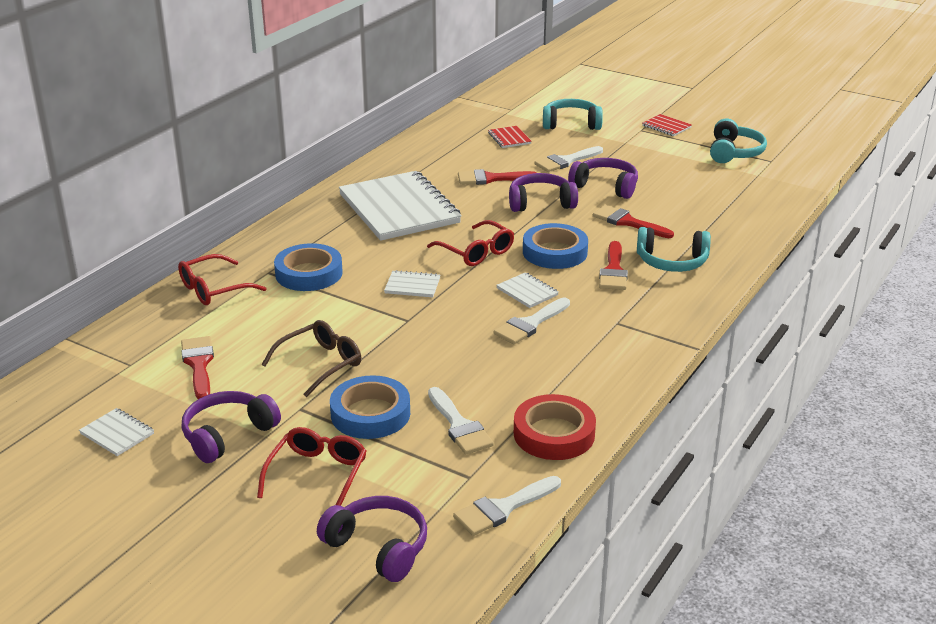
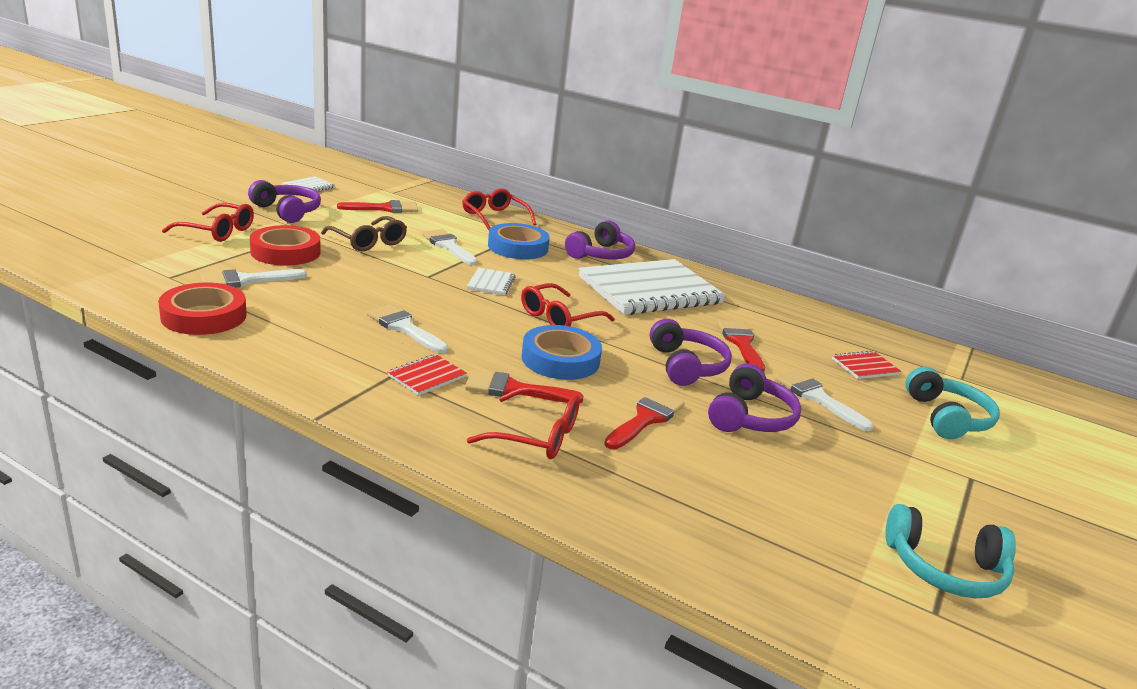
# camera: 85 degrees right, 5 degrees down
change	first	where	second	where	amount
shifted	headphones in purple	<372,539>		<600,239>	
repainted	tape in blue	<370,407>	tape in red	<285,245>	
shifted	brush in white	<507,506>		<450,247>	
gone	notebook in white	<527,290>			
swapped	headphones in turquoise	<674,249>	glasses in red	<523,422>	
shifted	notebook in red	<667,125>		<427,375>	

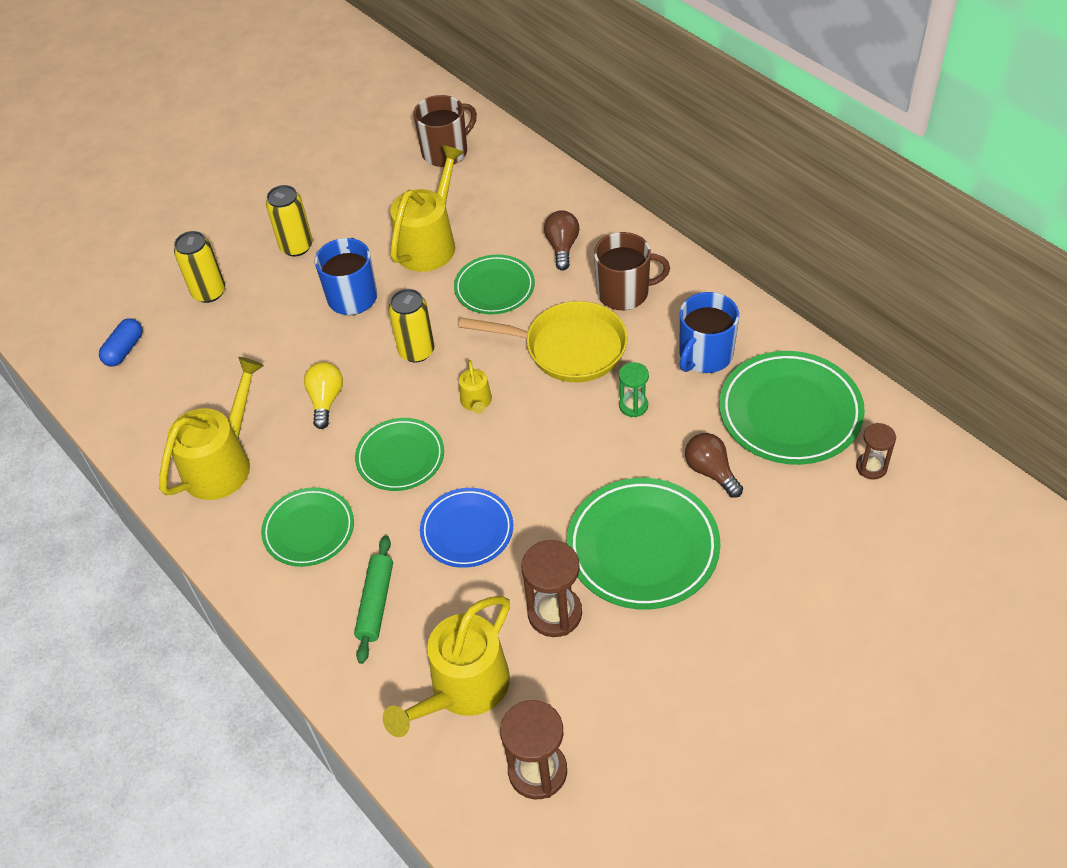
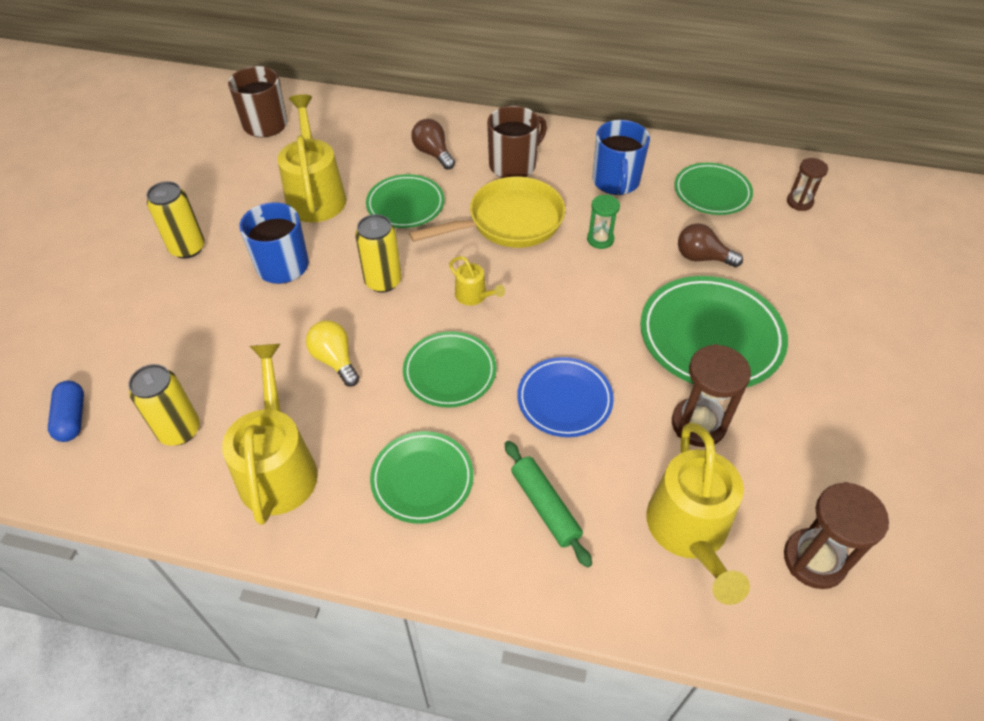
# camera: 40 degrees left, 0 degrees up
change	first	where	second	where	amount
shifted	can in yellow	<199,267>		<164,405>	
scaled	plate in green	<792,408>		<713,189>	x0.63

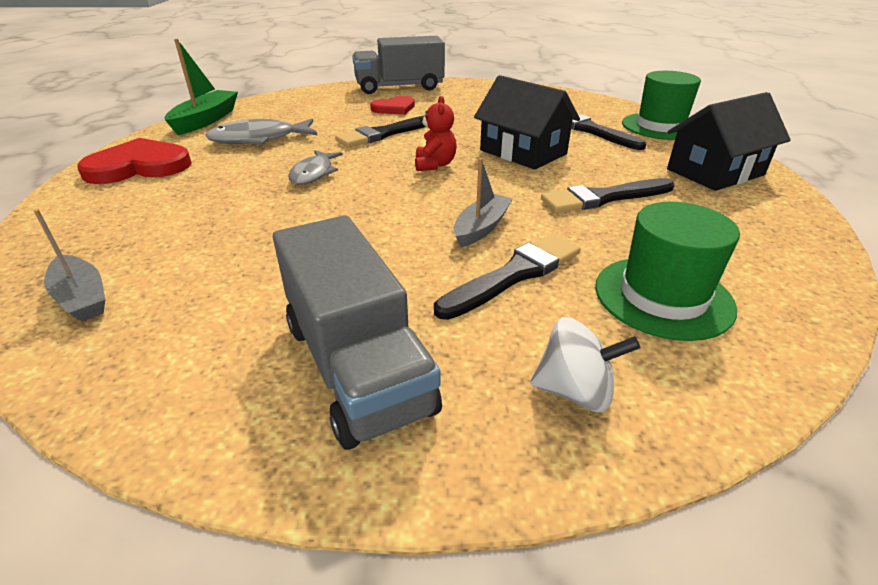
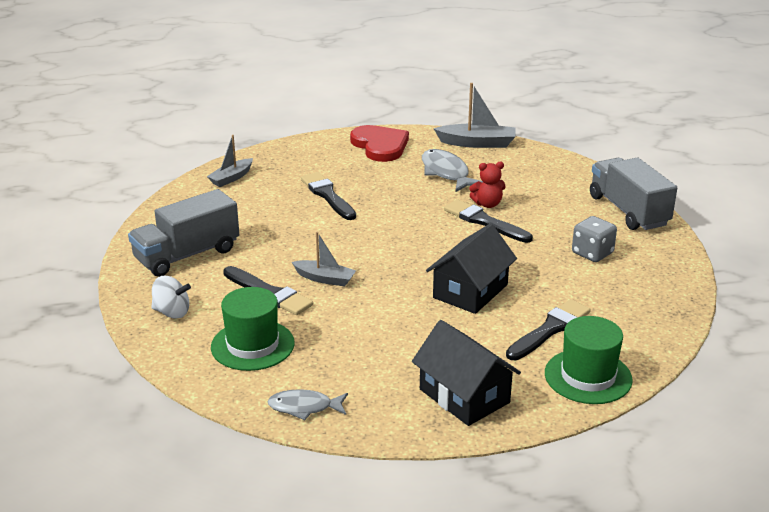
# camera: 80 degrees right, 5 degrees down
change	first	where	second	where	amount
repainted	boat in green	<201,87>	boat in grey	<475,115>	
shifted	fish in grey	<315,167>		<307,404>	
gone	heart in red	<392,105>			
shifted	teddy bear in red	<436,133>		<487,185>	
rotated	spinning top in white	<585,364>		<171,297>	75 degrees counterclockwise
shifted	brush in black	<607,195>		<328,196>	
new			dice in grey	<594,239>	

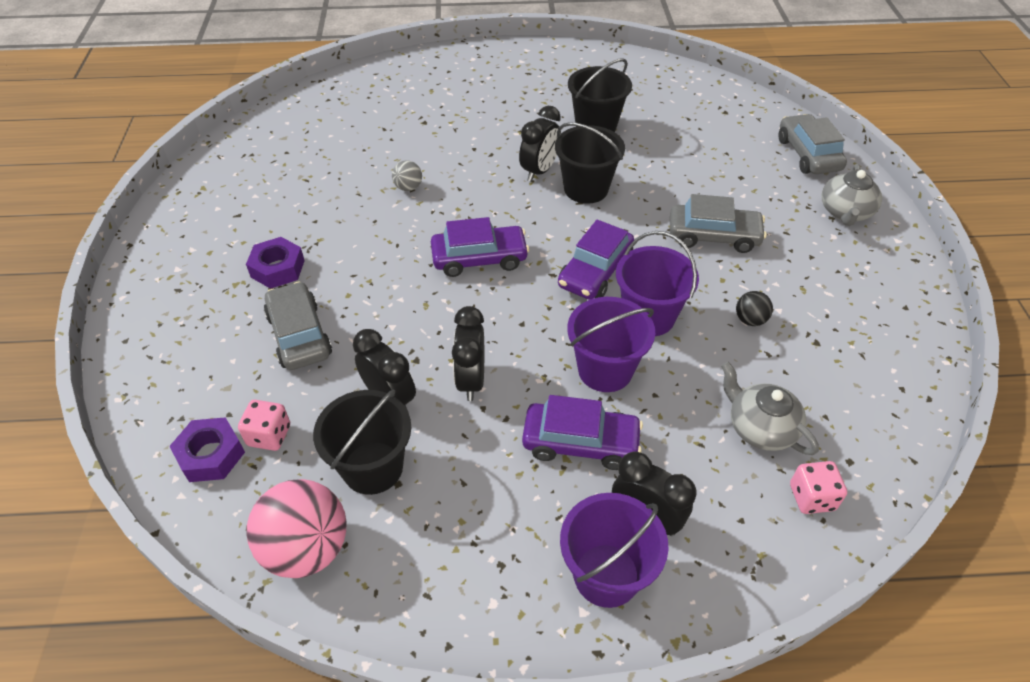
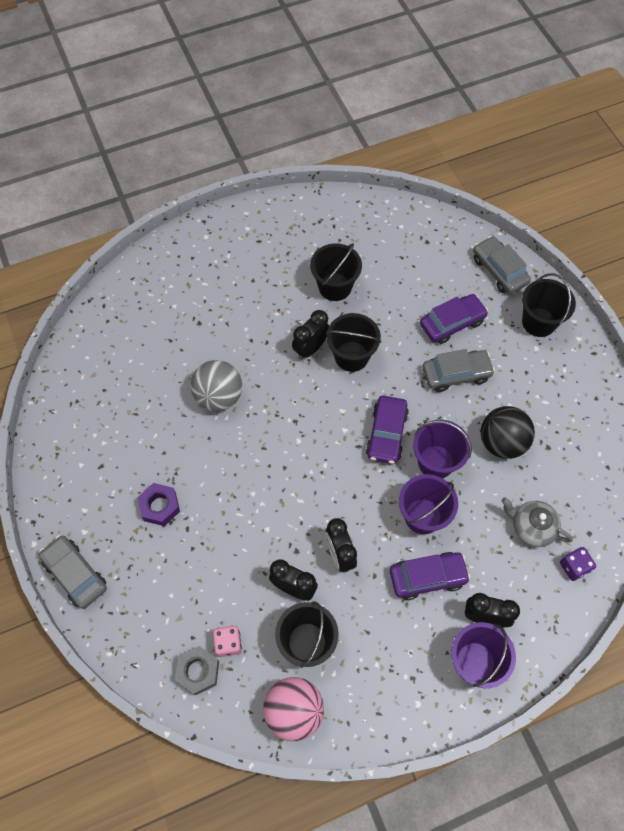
# camera: 20 degrees left, 15 degrees up
change	first	where	second	where	amount
repainted	nut in purple	<207,449>	nut in grey	<197,670>	
shifted	car in grey	<298,325>		<73,572>	
scaled	ball in grey	<407,176>		<216,385>	x2.12
shifted	car in purple	<480,247>		<454,319>	
rotated	clock in black	<540,144>		<310,335>	150 degrees counterclockwise
scaled	ball in black	<754,308>		<507,432>	x2.12
repainted	dice in pink	<818,487>	dice in purple	<578,564>	
swapped	teapot in grey	<852,195>	bucket in black	<549,305>	

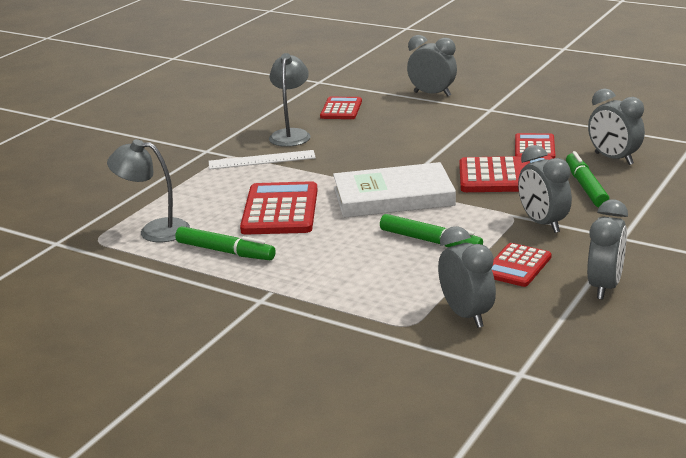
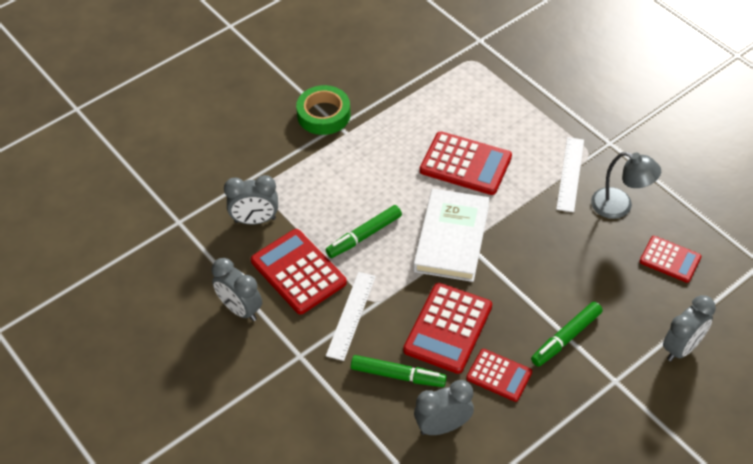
# camera: 110 degrees right, 25 degrees up
change	first	where	second	where	amount
gone	lamp in grey	<148,190>			
shifted	marker in green	<225,243>		<566,334>	
scaled	calculator in red	<521,265>		<299,271>	x1.63
swapped	clock in grey	<545,189>	ruler in white	<351,316>	
new			tape in green	<323,110>	

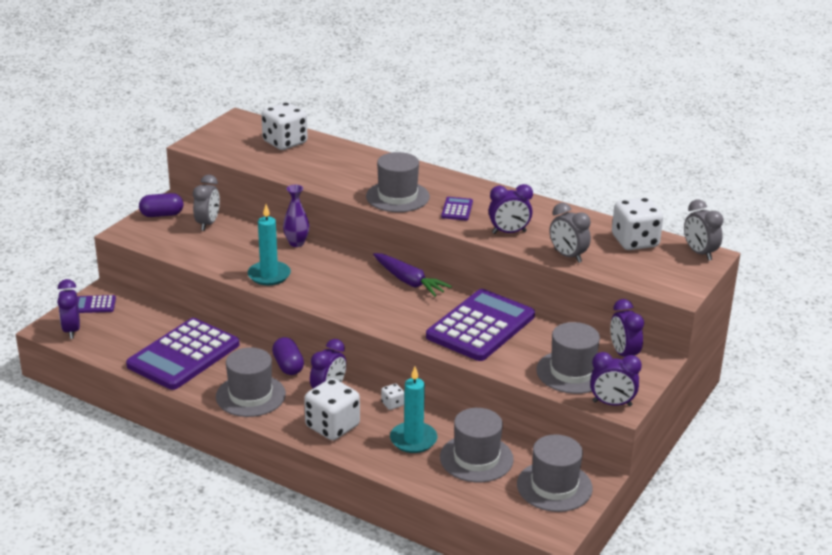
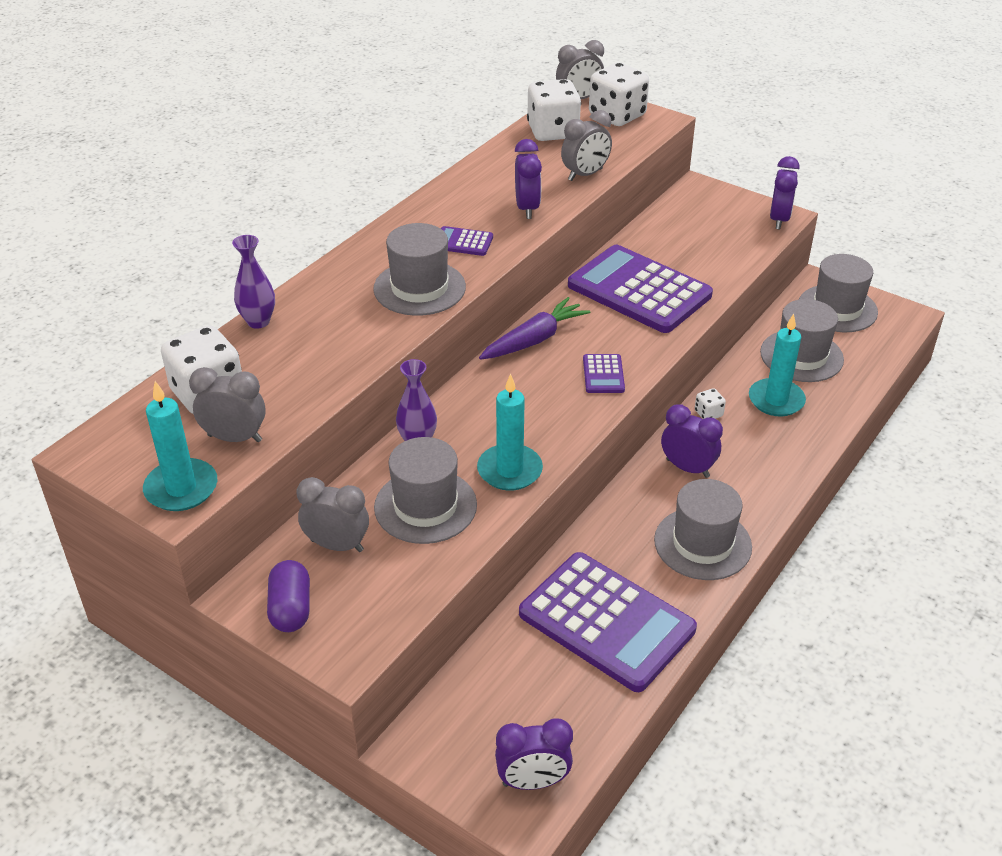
# camera: 85 degrees left, 10 degrees up
change	first	where	second	where	amount
shifted	calculator in purple	<96,304>		<604,373>	
gone	capsule in purple	<288,356>			
shifted	dice in white	<332,409>		<619,94>	
shifted	hat in grey	<568,358>		<425,490>	
gone	clock in purple	<627,328>			
new			candle in turquoise	<180,446>	
new			clock in grey	<227,404>	
new			vase in purple	<253,282>	

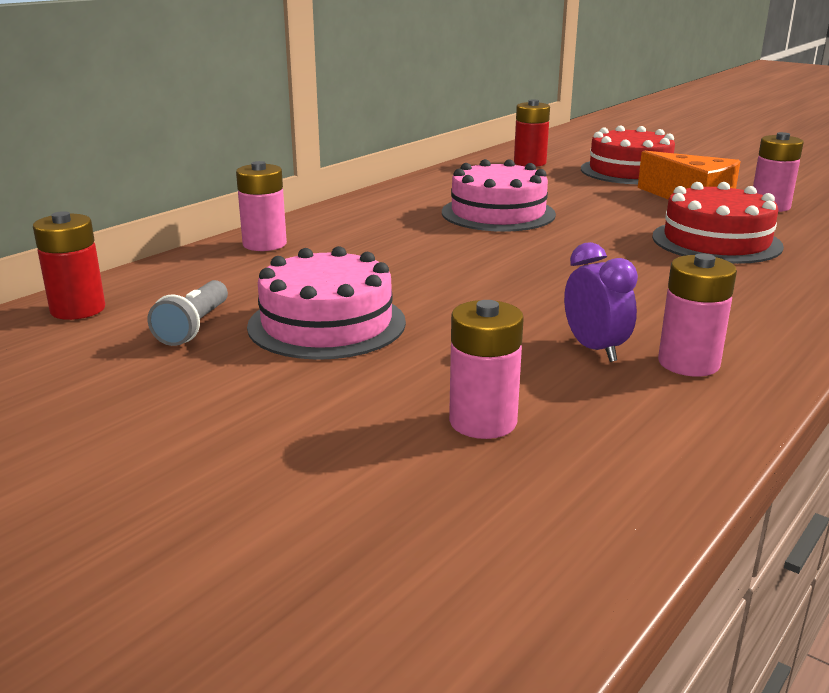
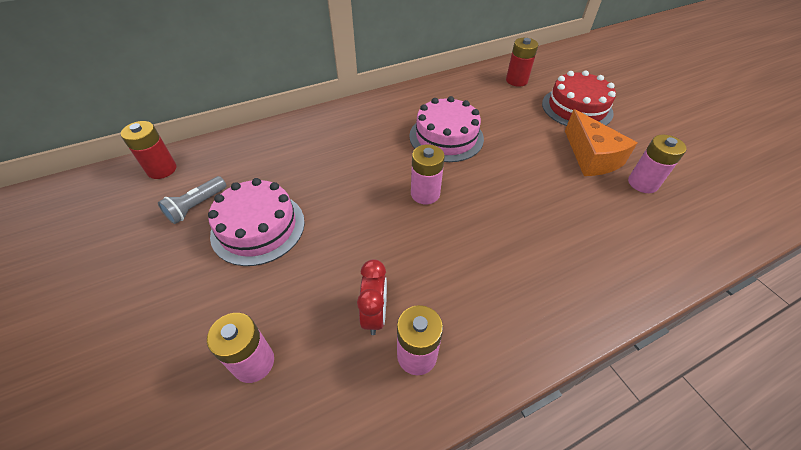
# camera: 25 degrees right, 25 degrees up
change	first	where	second	where	amount
shifted	battery in pink	<261,206>		<428,174>	
repainted	clock in purple	<601,302>	clock in red	<372,297>	
gone	cake in red	<718,223>			

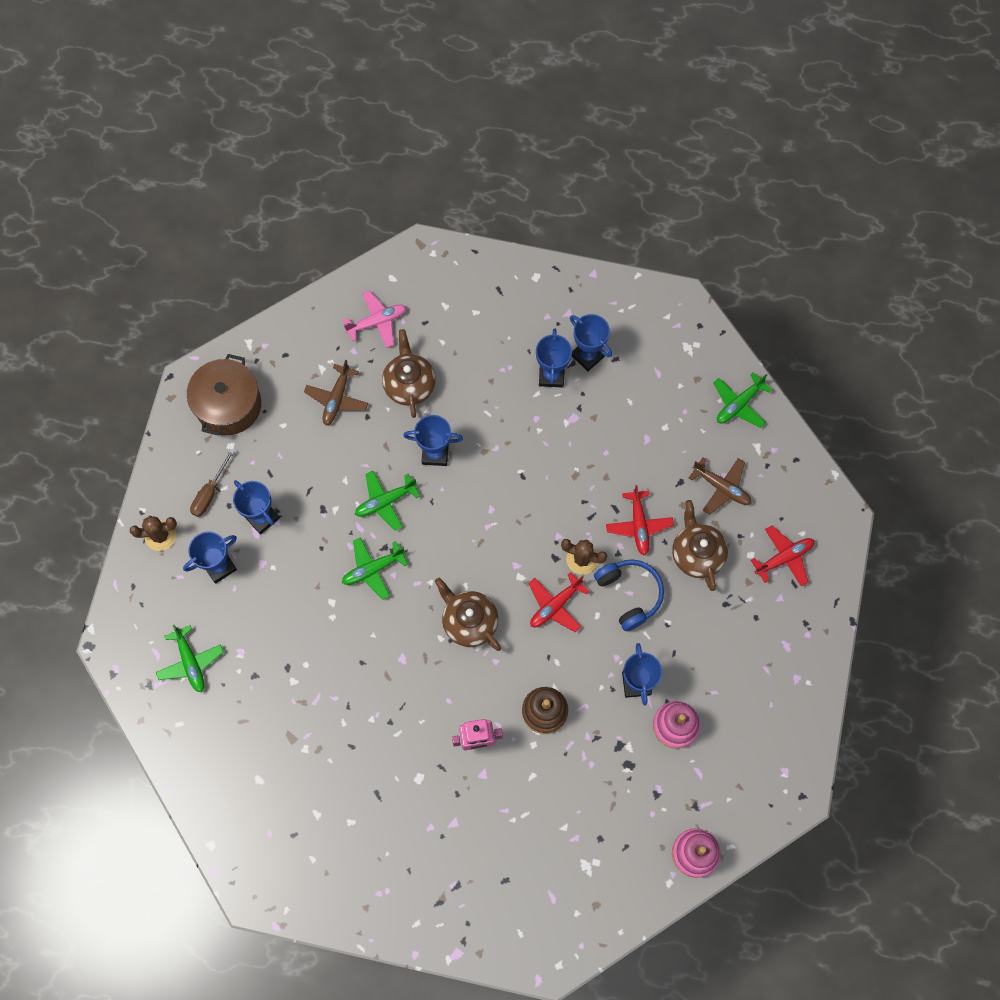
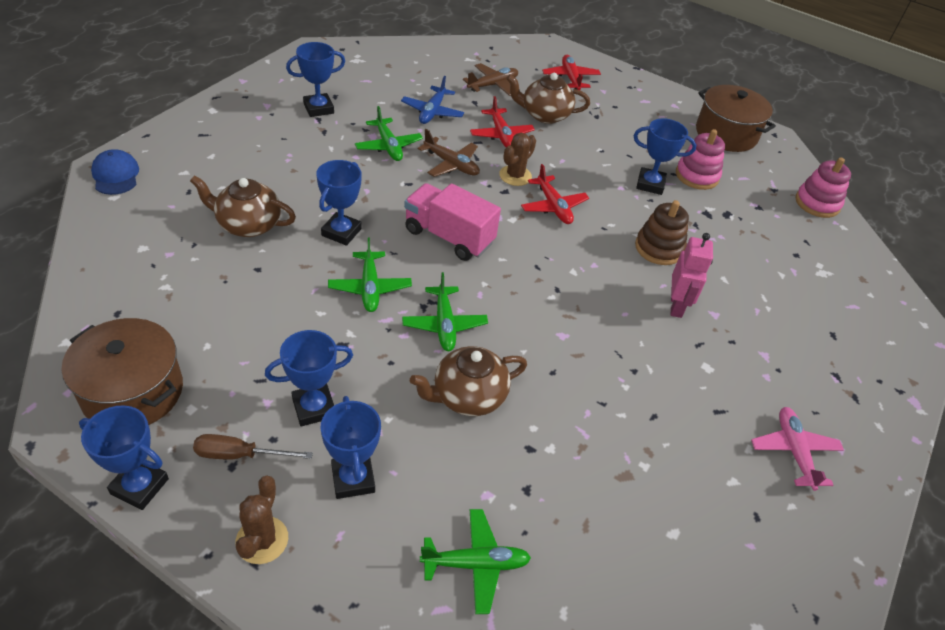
# camera: 75 degrees left, 25 degrees down
change	first	where	second	where	amount
rotated	screwdriver in brown	<212,483>		<253,446>	135 degrees clockwise
shifted	plane in brown	<336,393>		<449,153>	
shifted	plane in pink	<374,319>		<797,449>	
shifted	teapot in brown	<468,614>		<468,381>	
shifted	trophy in blue	<554,358>		<124,457>	
gone	headphones in blue	<629,595>			
rotated	plane in red	<640,520>		<502,121>	60 degrees clockwise
shifted	plane in green	<742,400>		<389,133>	
new			cap in blue	<115,172>	
new			plane in blue	<432,100>	
new			truck in pink	<452,222>	
new			pot in brown	<736,118>	

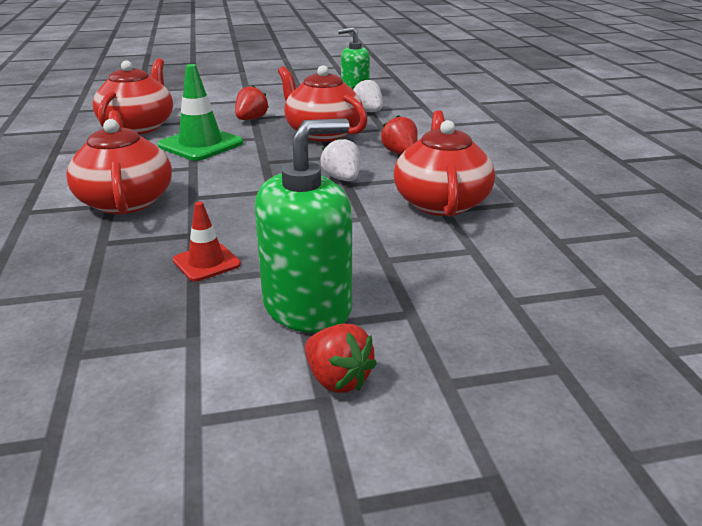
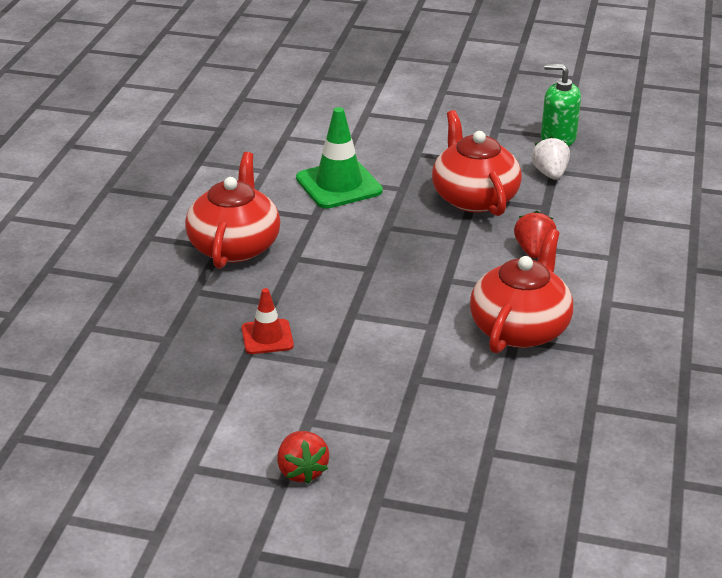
# camera: 25 degrees right, 5 degrees up
change	first	where	second	where	amount
gone	teapot in red	<133,96>			
gone	strawberry in red	<252,102>			
gone	soap dispenser in green	<303,225>			
gone	strawberry in white	<340,159>			

